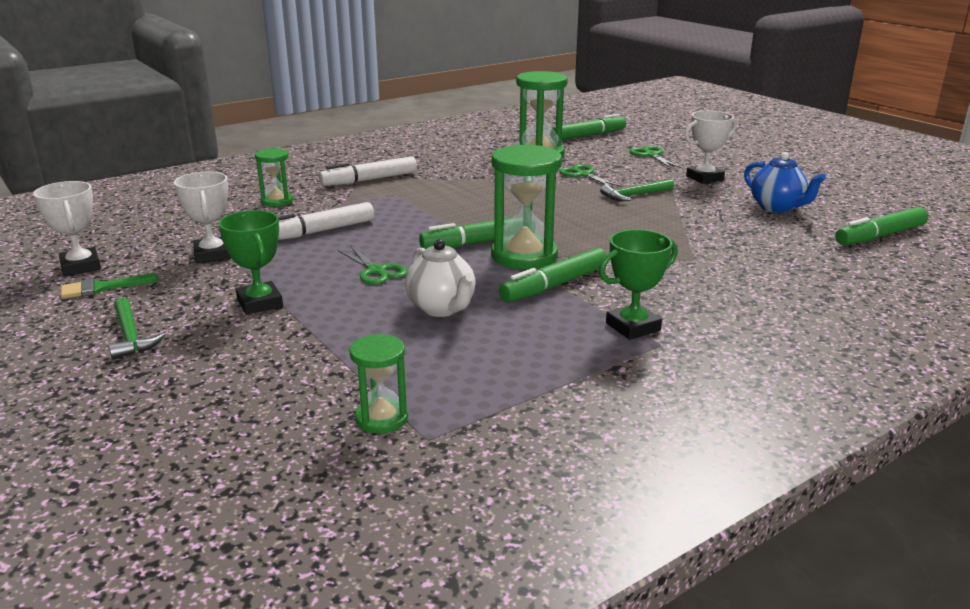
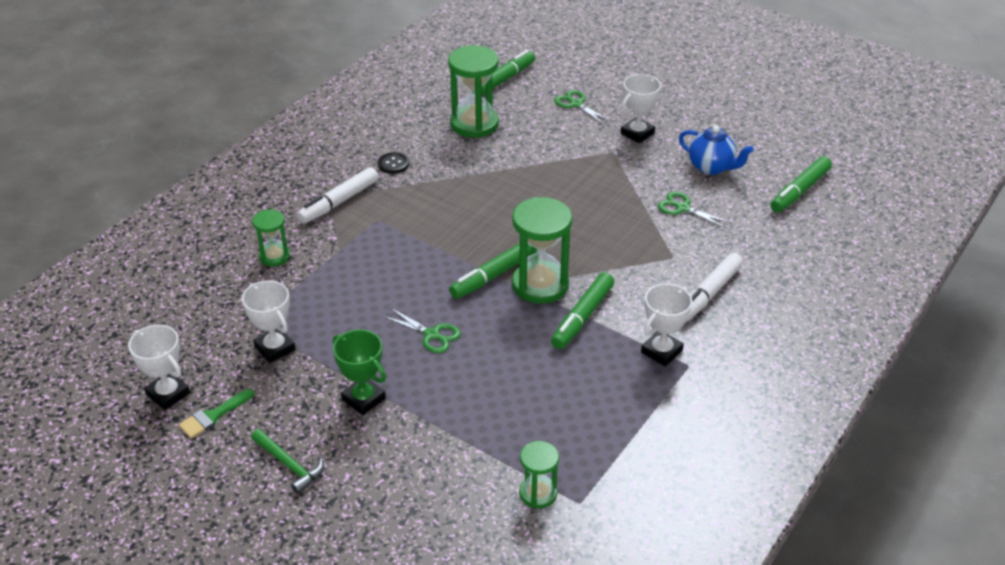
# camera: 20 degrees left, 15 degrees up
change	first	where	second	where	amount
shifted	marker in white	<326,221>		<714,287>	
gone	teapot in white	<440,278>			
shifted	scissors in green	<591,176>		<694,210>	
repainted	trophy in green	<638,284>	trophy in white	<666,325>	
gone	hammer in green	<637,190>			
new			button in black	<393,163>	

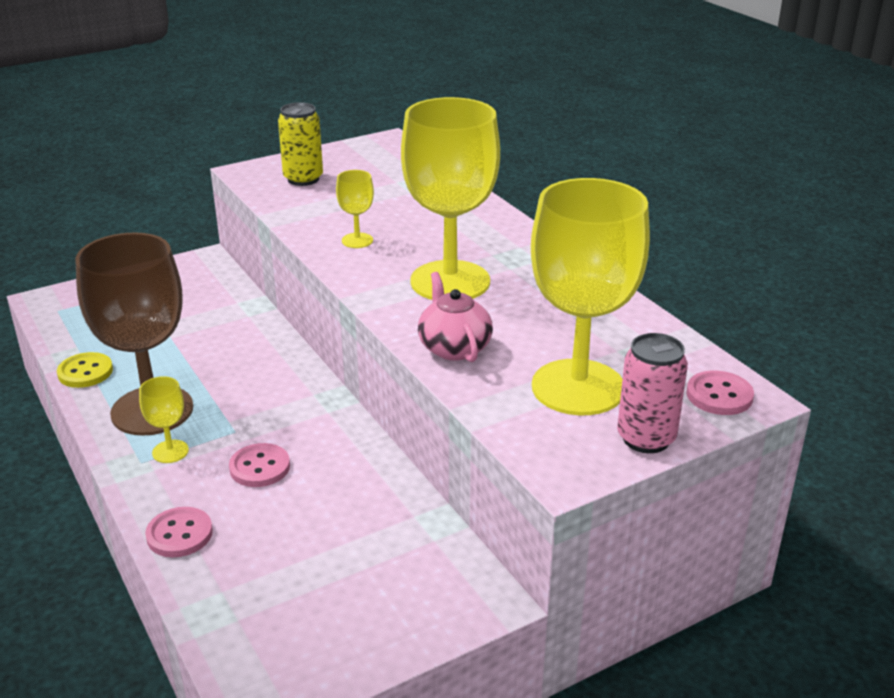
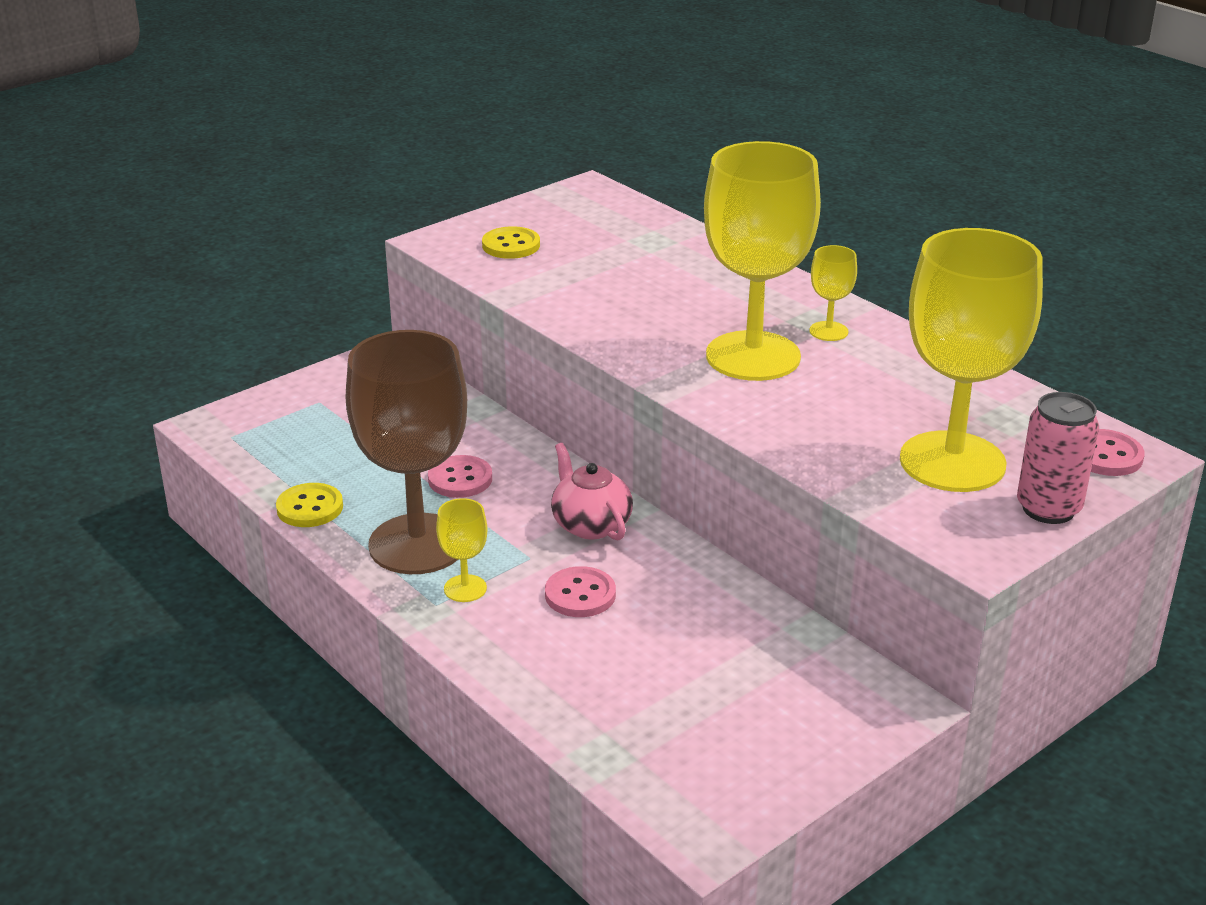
# camera: 10 degrees left, 0 degrees up
change	first	where	second	where	amount
shifted	button in pink	<179,532>		<460,476>	
swapped	can in yellow	<300,144>	button in yellow	<511,242>	
shifted	goblet in yellow	<355,209>		<833,293>	
shifted	teapot in pink	<455,317>		<592,491>	

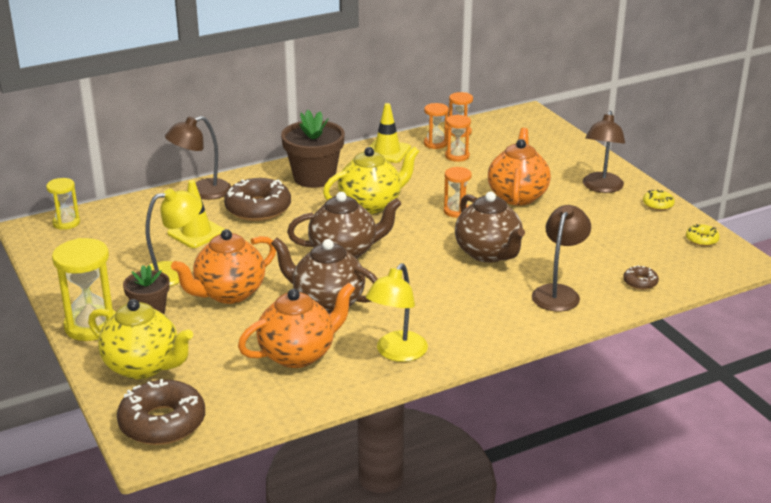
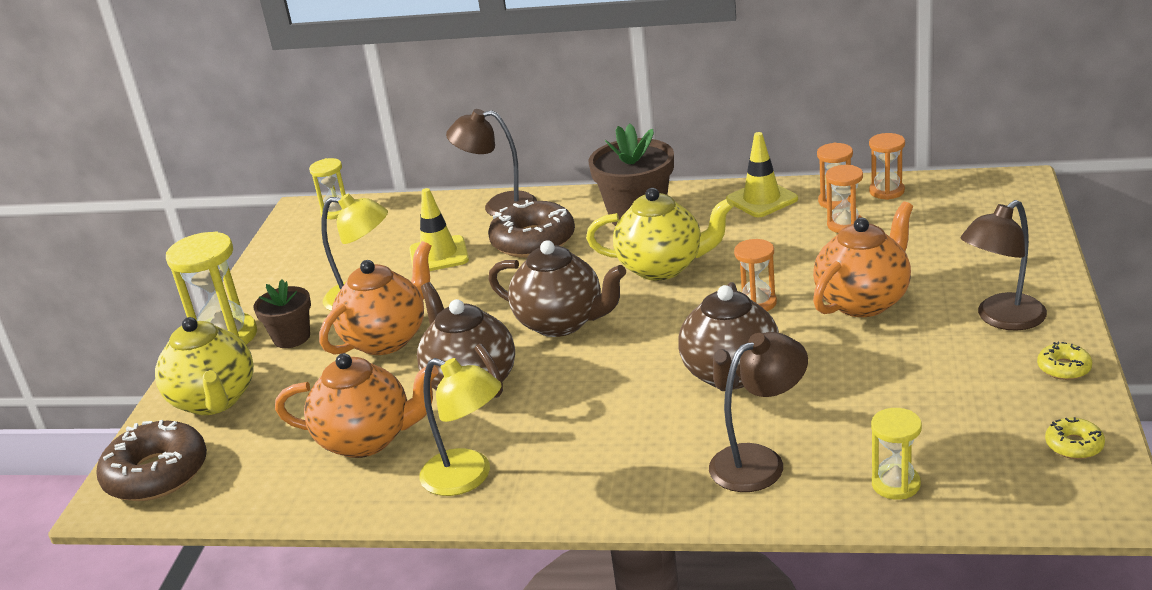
# camera: 40 degrees right, 0 degrees up
change	first	where	second	where	amount
rotated	teapot in orange	<223,266>		<375,298>	135 degrees clockwise
rotated	lamp in yellow	<397,312>		<461,427>	120 degrees counterclockwise
swapped	donut in brown	<641,277>	hourglass in yellow	<896,454>	

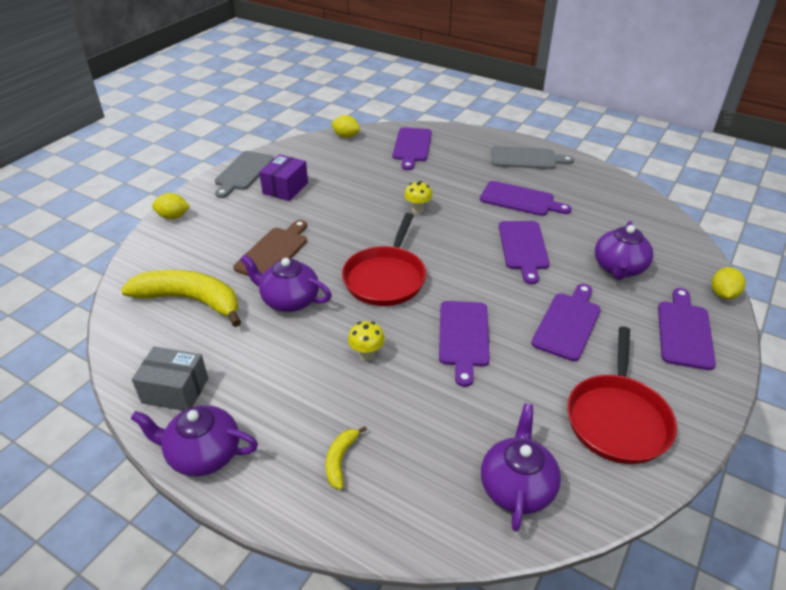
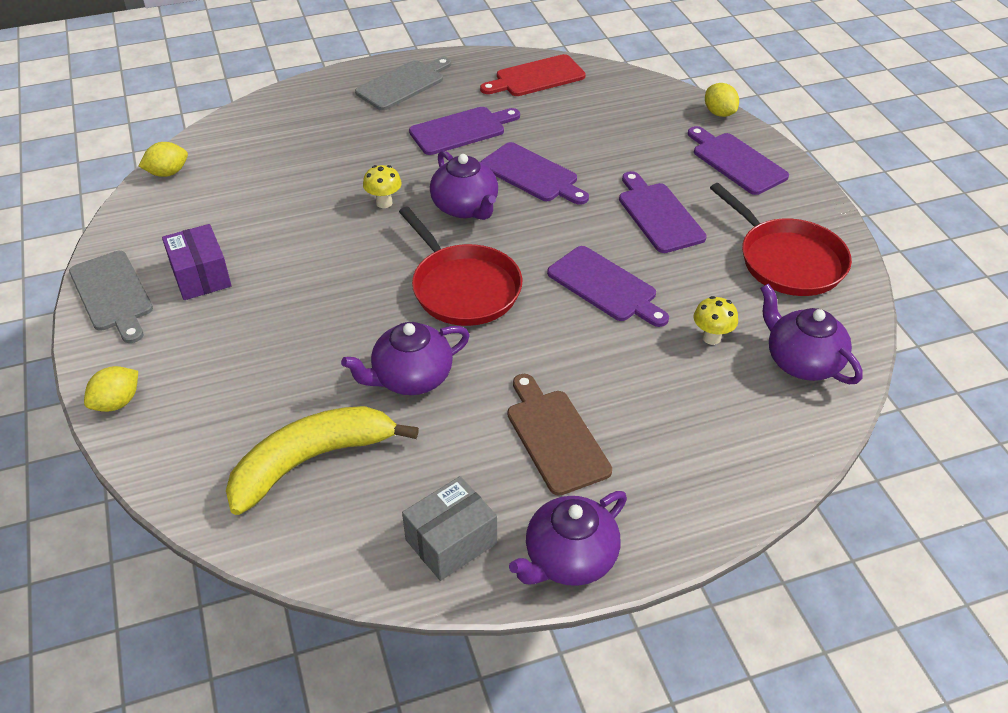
# camera: 50 degrees left, 5 degrees up
change	first	where	second	where	amount
shifted	cutting board in brown	<270,248>		<559,435>	
gone	banana in yellow	<346,458>			
shifted	mushroom in yellow	<366,341>		<716,320>	
gone	cutting board in purple	<412,148>			
shifted	teapot in purple	<624,250>		<464,185>	
new			cutting board in red	<533,75>	

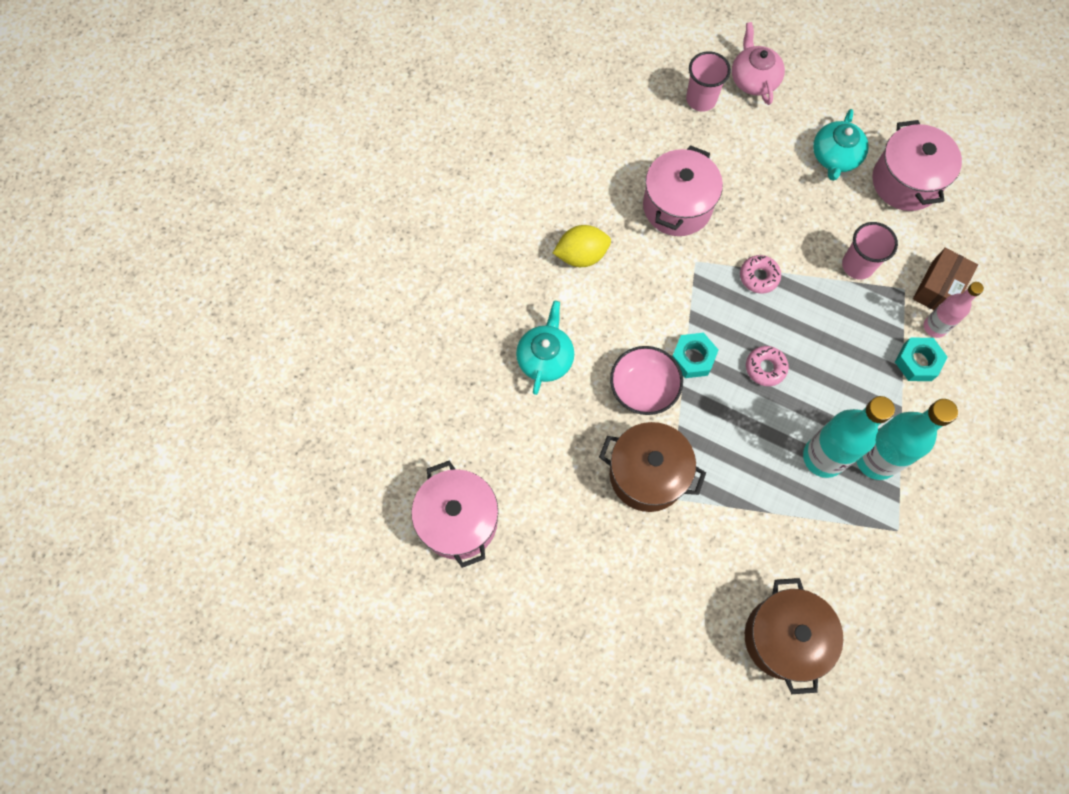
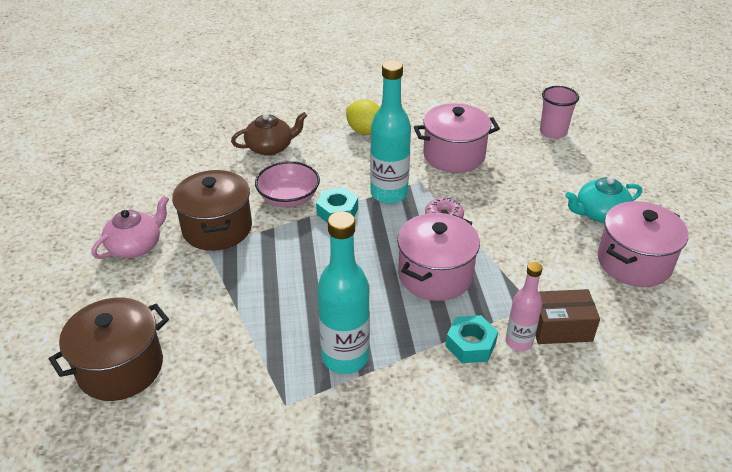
# camera: 55 degrees right, 30 degrees down
change	first	where	second	where	amount
shifted	pot in pink	<454,514>		<438,257>	
repainted	teapot in turquoise	<545,348>	teapot in brown	<269,134>	
shifted	teapot in pink	<758,63>		<130,227>	
gone	donut in pink	<767,366>			
shifted	bottle in turquoise	<849,437>		<390,132>	
gone	cup in pink	<870,251>			

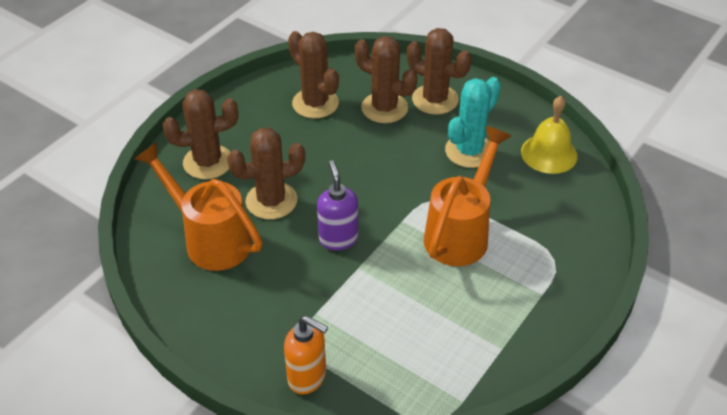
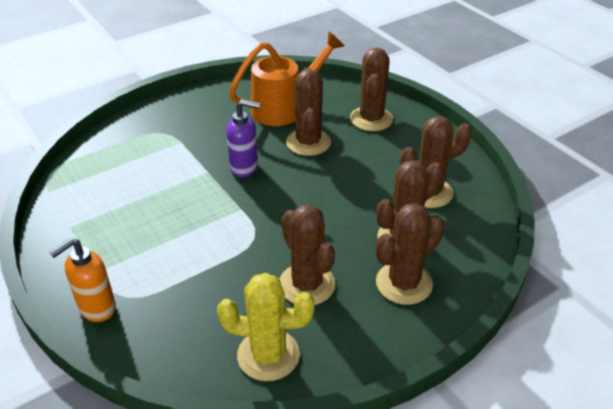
# camera: 110 degrees right, 5 degrees down
change	first	where	second	where	amount
shifted	soap dispenser in orange	<306,355>		<82,280>	
gone	watering can in orange	<467,196>			
repainted	cactus in turquoise	<473,122>	cactus in brown	<307,254>	
swapped	bell in yellow	<549,135>	cactus in yellow	<266,327>	

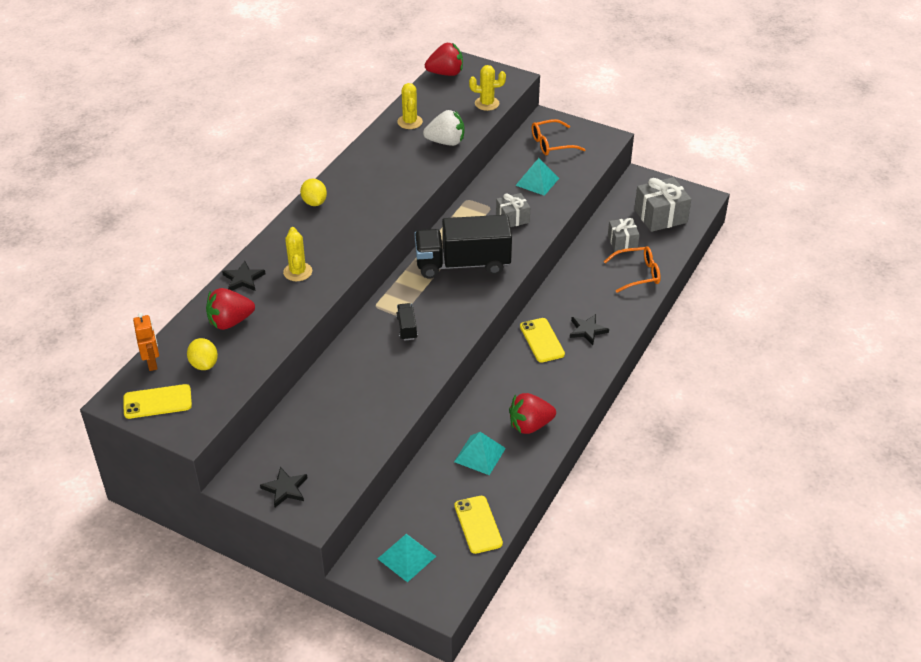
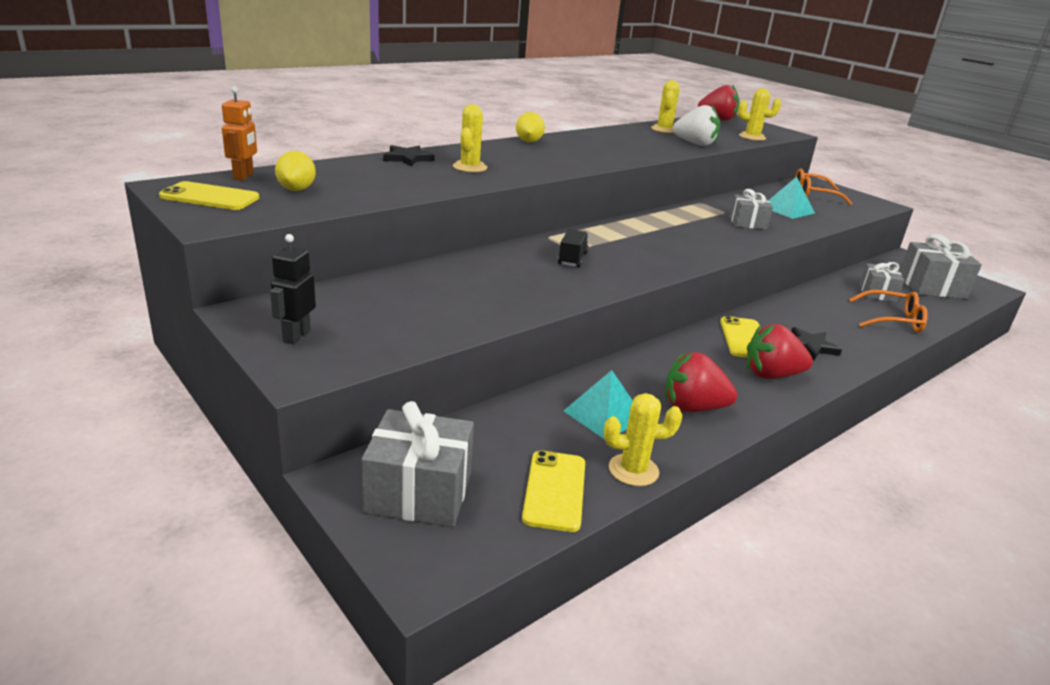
# camera: 20 degrees right, 15 degrees down
change	first	where	second	where	amount
shifted	strawberry in red	<230,309>		<780,351>	
swapped	star in black	<283,487>	robot in black	<293,289>	
swapped	pyramid in turquoise	<407,558>	gift in grey	<417,464>	
gone	truck in black	<463,247>			
new			cactus in yellow	<643,439>	

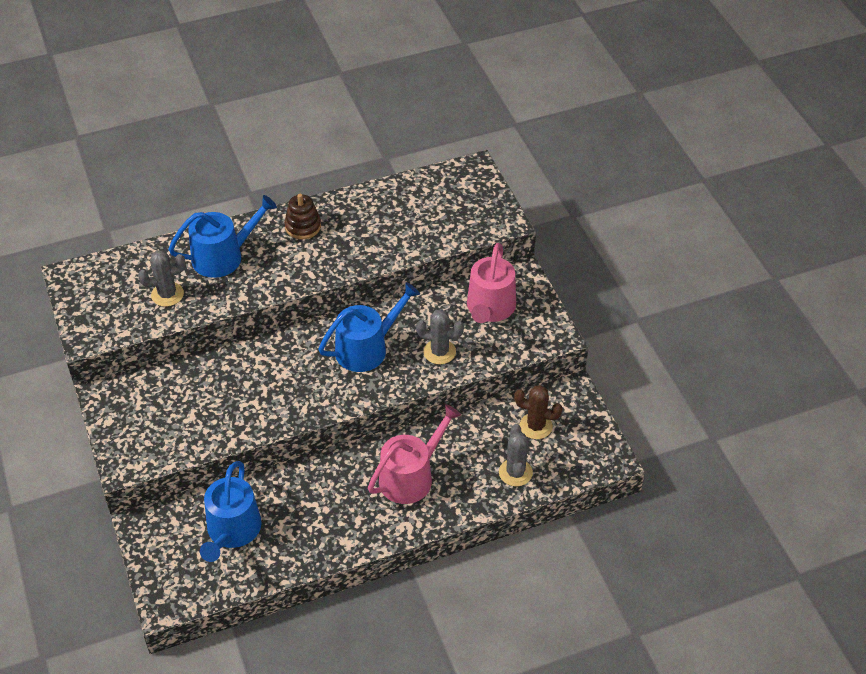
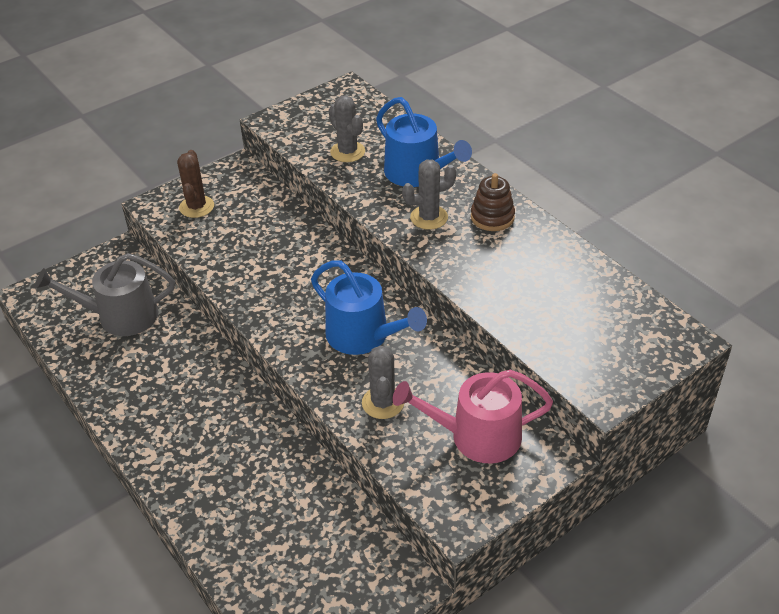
# camera: 75 degrees right, 5 degrees down
change	first	where	second	where	amount
repainted	watering can in blue	<231,511>	watering can in grey	<105,294>	
gone	watering can in pink	<414,454>			
shifted	cactus in grey	<516,455>		<429,194>	
shifted	cactus in brown	<538,412>		<195,184>	

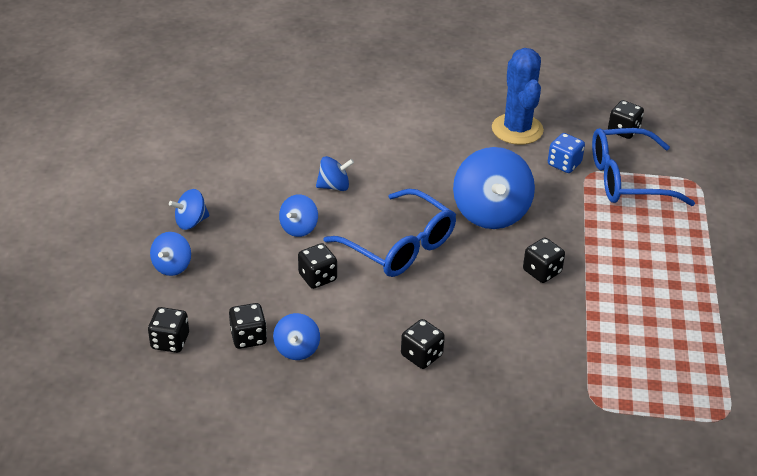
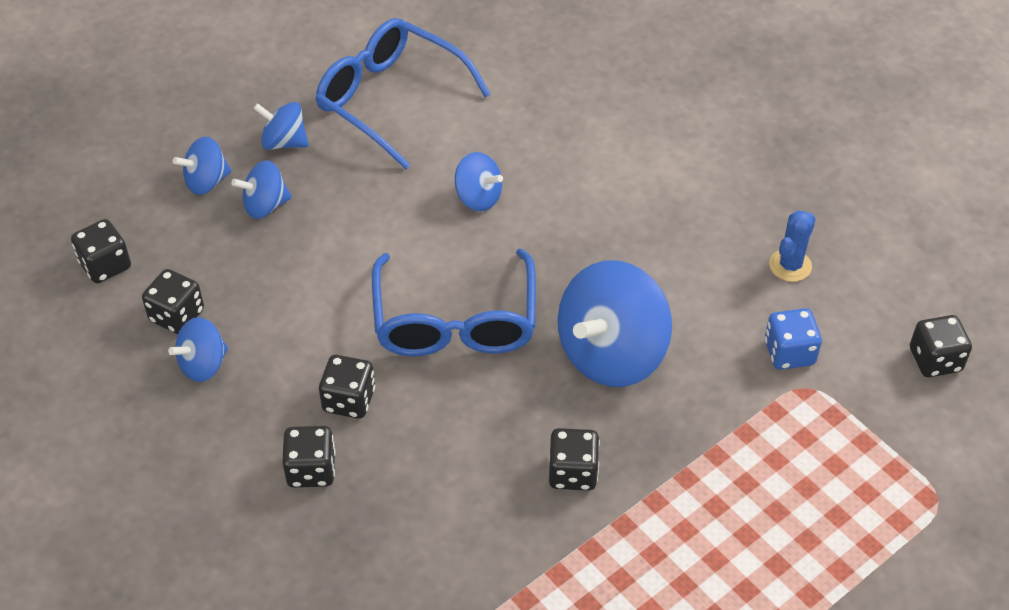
# camera: 45 degrees right, 10 degrees up
change	first	where	second	where	amount
shifted	spinning top in blue	<298,215>		<262,189>	
shifted	dice in black	<317,266>		<347,387>	
scaled	cactus in blue	<518,96>		<792,246>	x0.51
shifted	glasses in blue	<643,167>		<403,93>	

